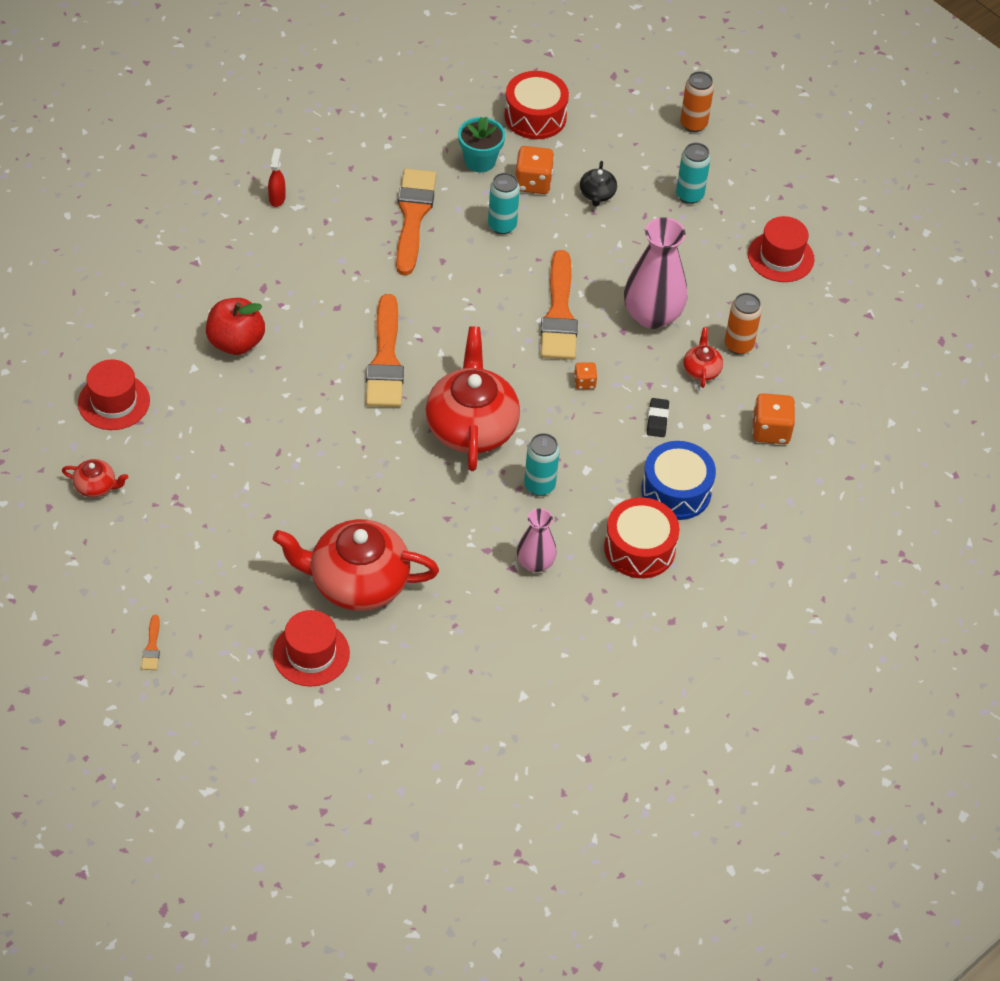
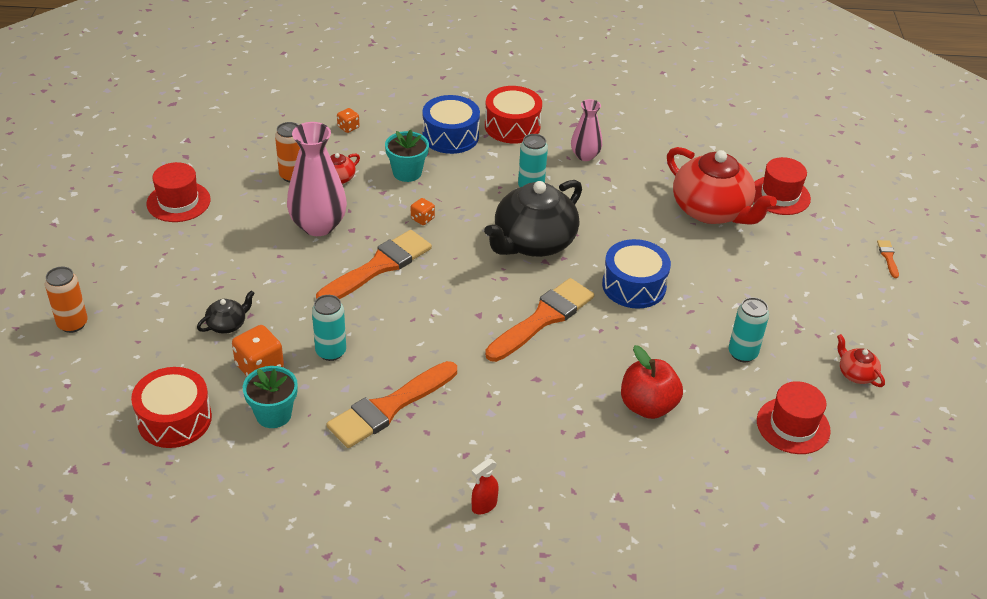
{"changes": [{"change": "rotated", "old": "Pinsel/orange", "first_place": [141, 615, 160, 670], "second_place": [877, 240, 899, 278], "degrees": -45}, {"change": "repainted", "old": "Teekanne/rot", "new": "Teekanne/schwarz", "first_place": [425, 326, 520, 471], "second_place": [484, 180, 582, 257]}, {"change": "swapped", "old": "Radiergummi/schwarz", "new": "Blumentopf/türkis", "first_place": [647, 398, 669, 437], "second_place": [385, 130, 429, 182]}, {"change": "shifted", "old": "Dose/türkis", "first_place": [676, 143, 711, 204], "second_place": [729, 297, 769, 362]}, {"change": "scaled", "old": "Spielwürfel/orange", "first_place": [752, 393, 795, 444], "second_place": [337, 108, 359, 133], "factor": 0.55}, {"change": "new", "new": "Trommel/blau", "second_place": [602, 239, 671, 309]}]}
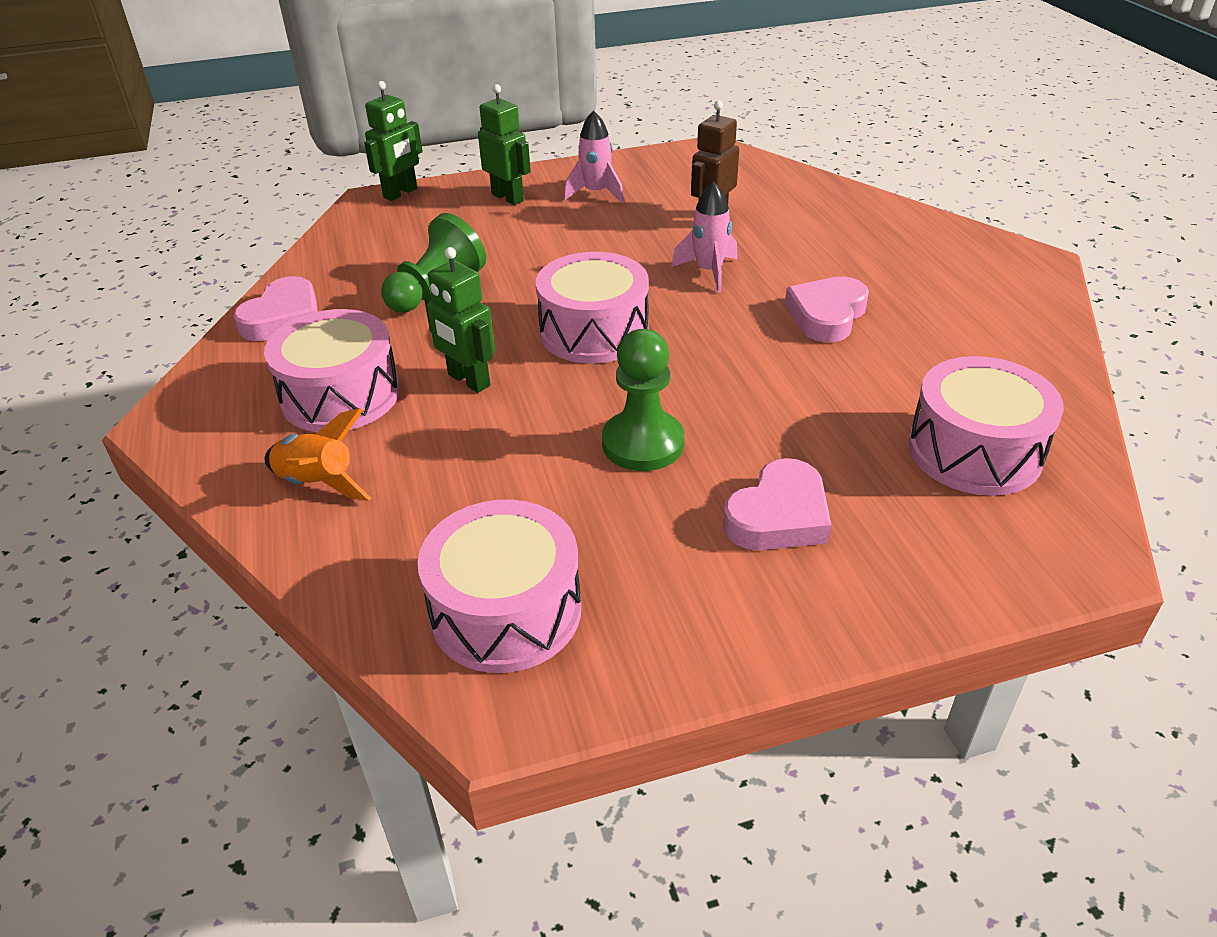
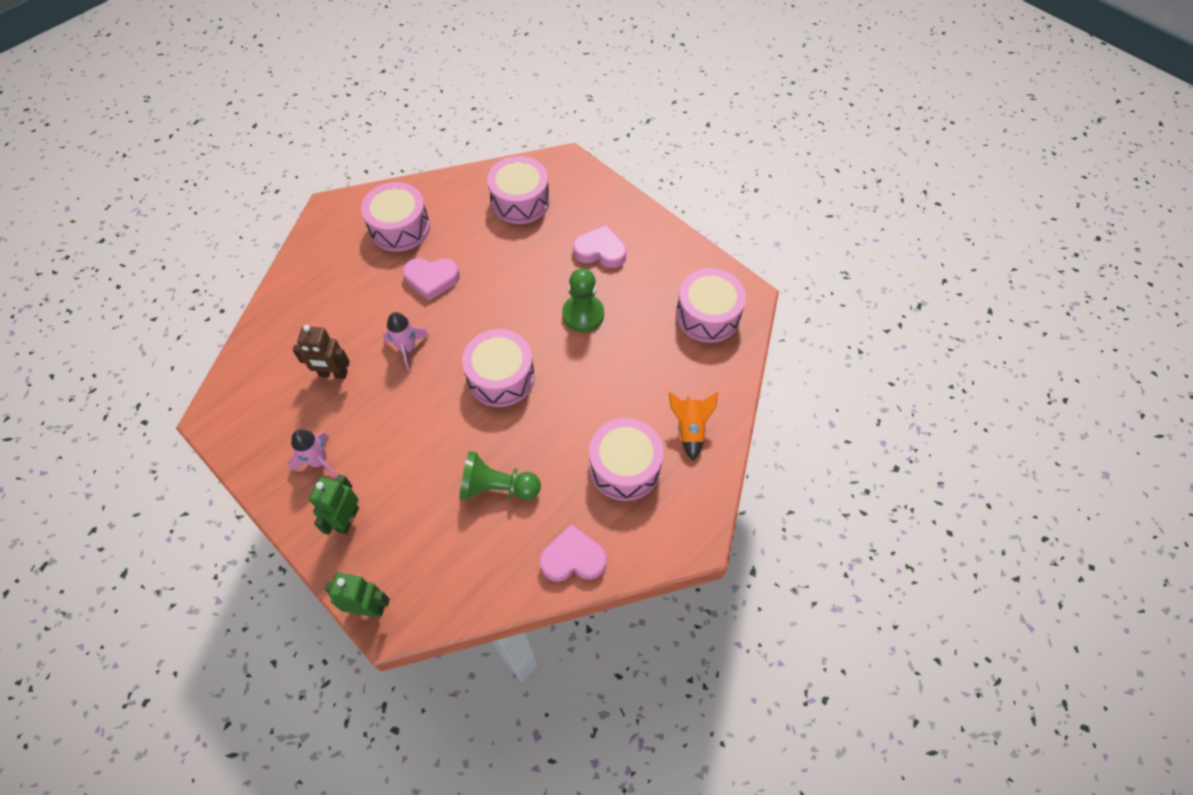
{"changes": [{"change": "gone", "old": "Roboter/grün", "first_place": [424, 247, 495, 393]}, {"change": "new", "new": "Trommel/rosa", "second_place": [361, 182, 430, 252]}]}
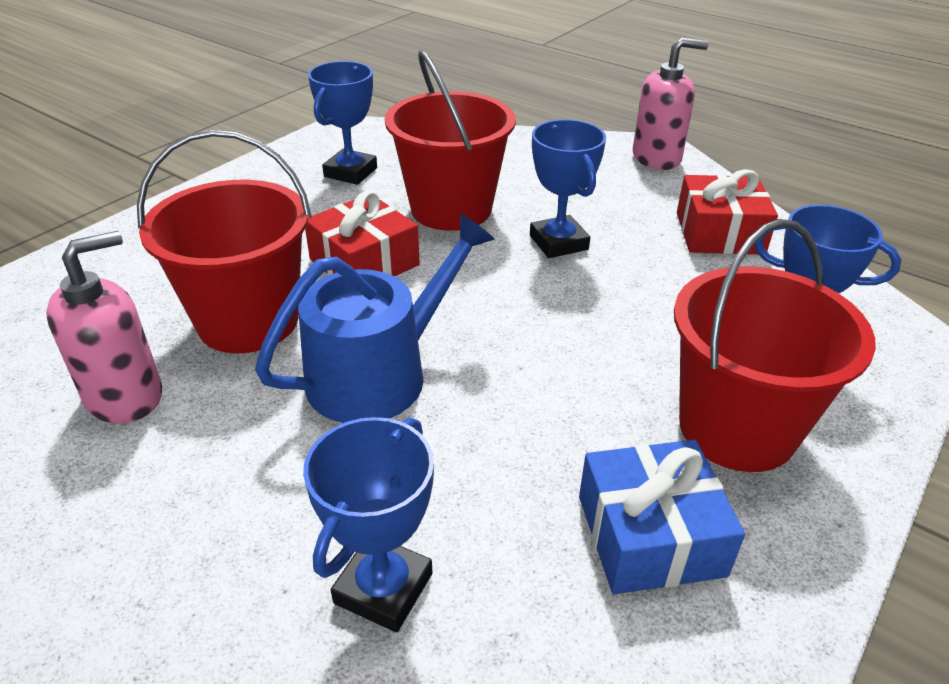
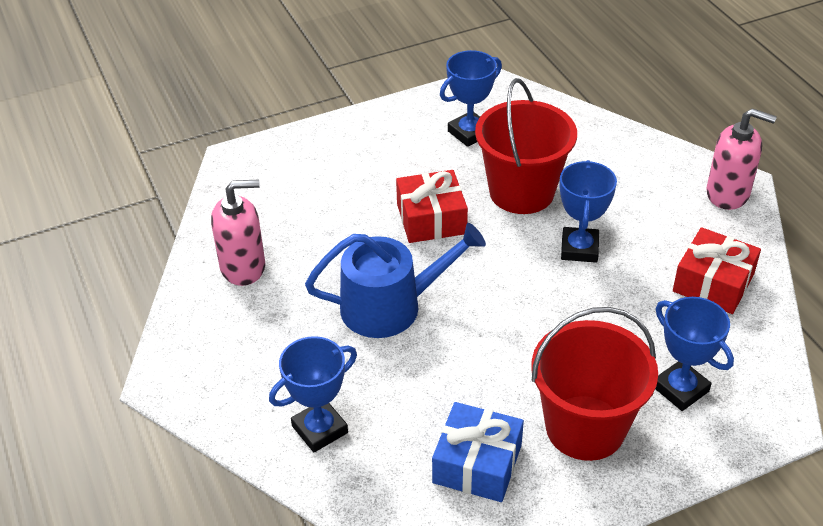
{"changes": [{"change": "gone", "old": "Eimer/rot", "first_place": [137, 130, 312, 353]}]}
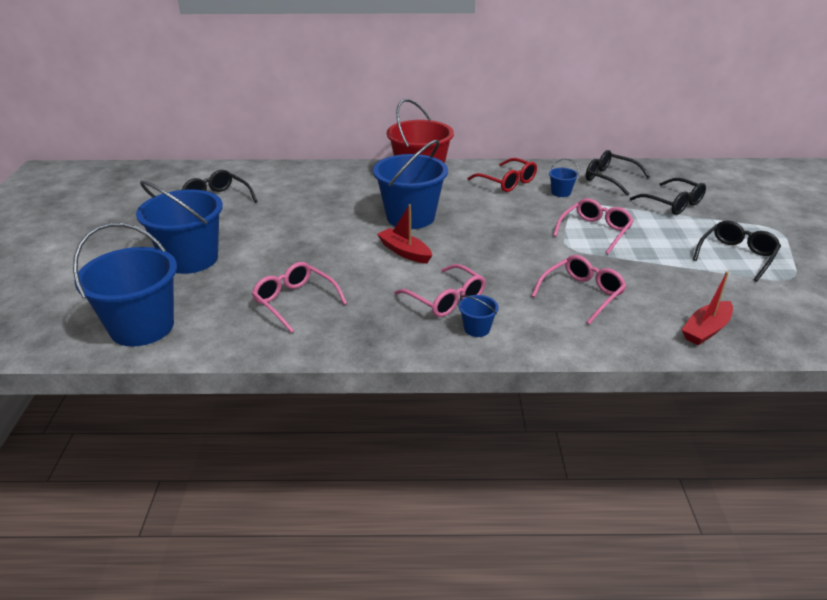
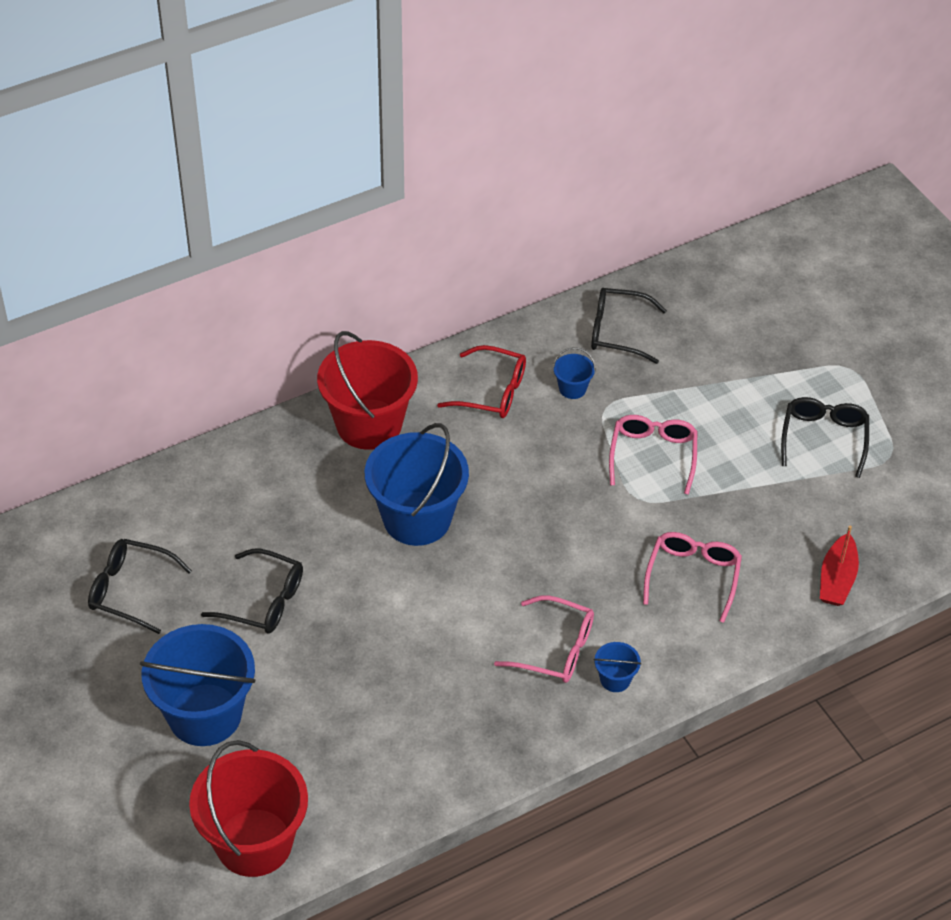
{"changes": [{"change": "repainted", "old": "Eimer/blau", "new": "Eimer/rot", "first_place": [73, 223, 177, 347], "second_place": [189, 740, 308, 877]}, {"change": "gone", "old": "Brille/rosa", "first_place": [252, 262, 347, 333]}, {"change": "gone", "old": "Boot/rot", "first_place": [377, 204, 432, 264]}, {"change": "shifted", "old": "Brille/schwarz", "first_place": [630, 178, 706, 215], "second_place": [201, 549, 303, 634]}]}
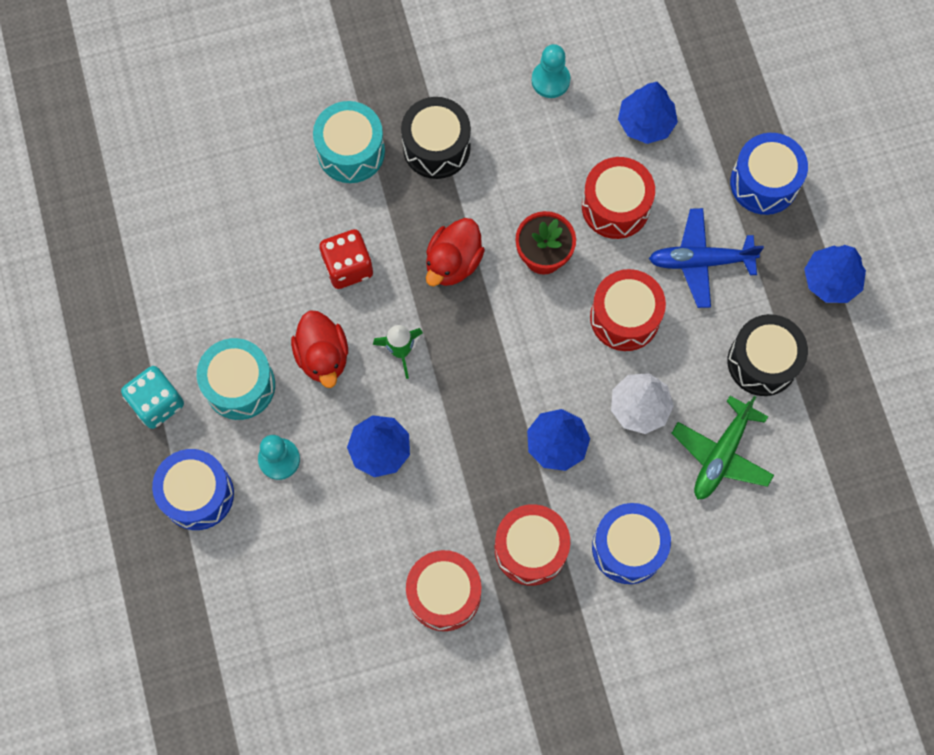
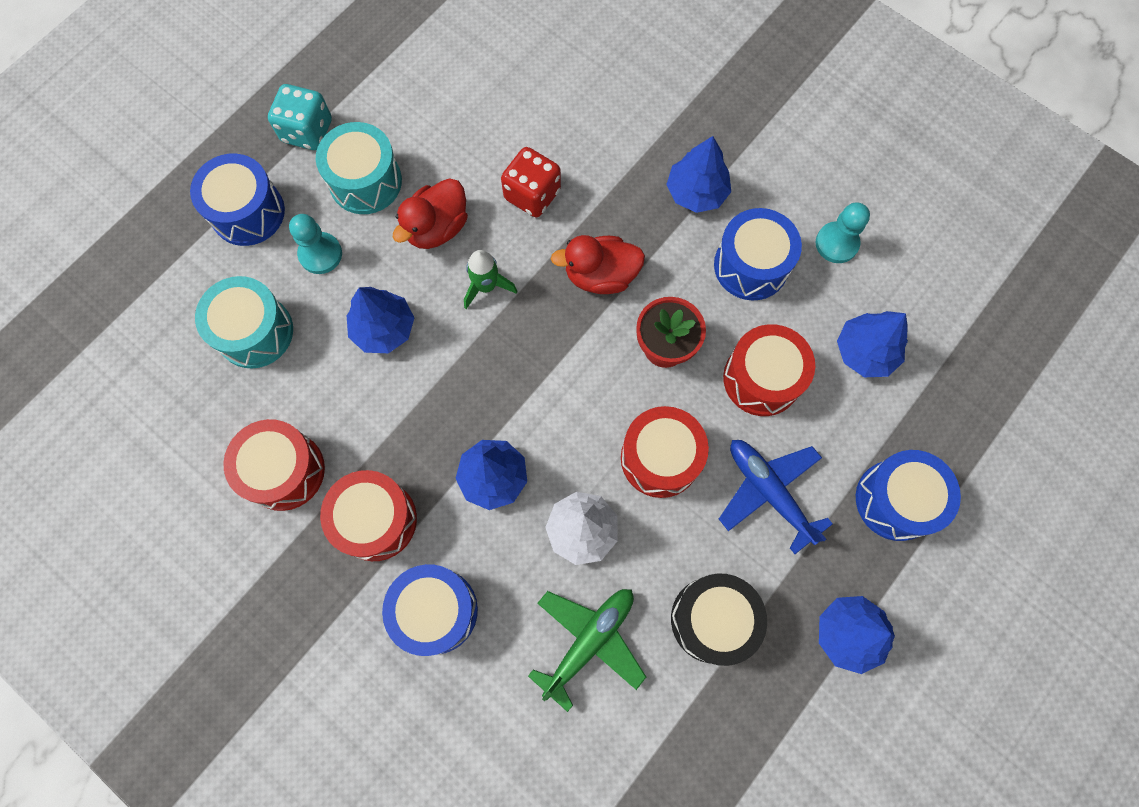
{"changes": [{"change": "shifted", "old": "Trommel/türkis", "first_place": [313, 101, 385, 183], "second_place": [195, 276, 293, 368]}, {"change": "swapped", "old": "Trommel/schwarz", "new": "Baum/blau", "first_place": [401, 97, 471, 179], "second_place": [666, 136, 731, 213]}, {"change": "rotated", "old": "Flugzeug/grün", "first_place": [671, 396, 774, 500], "second_place": [528, 589, 646, 712], "degrees": 135}, {"change": "new", "new": "Trommel/blau", "second_place": [714, 208, 802, 300]}]}
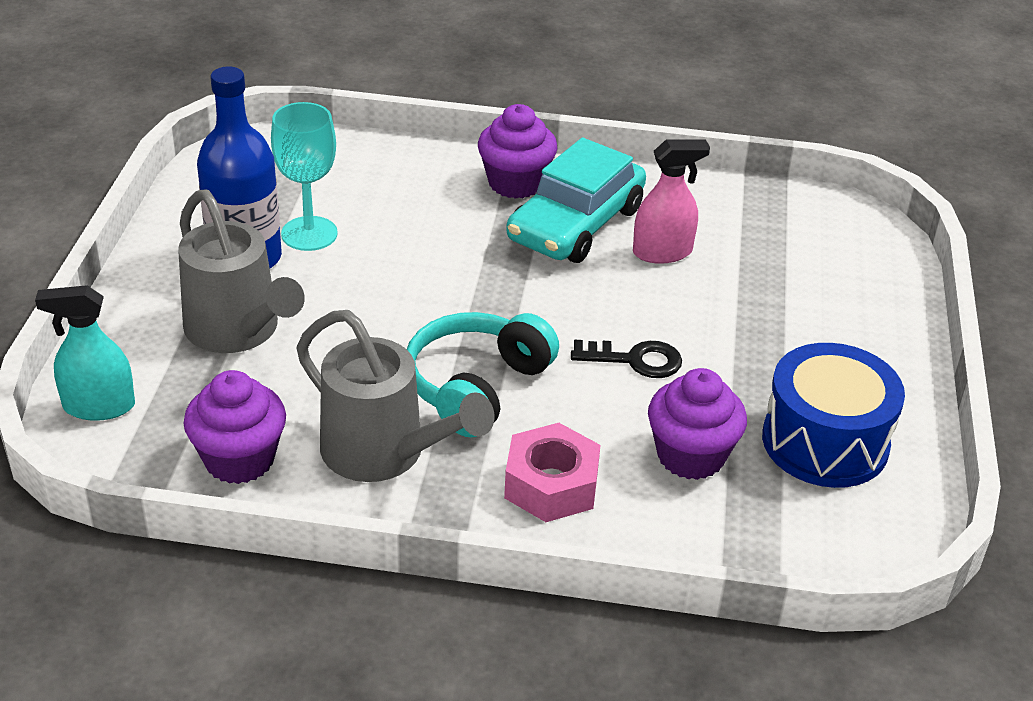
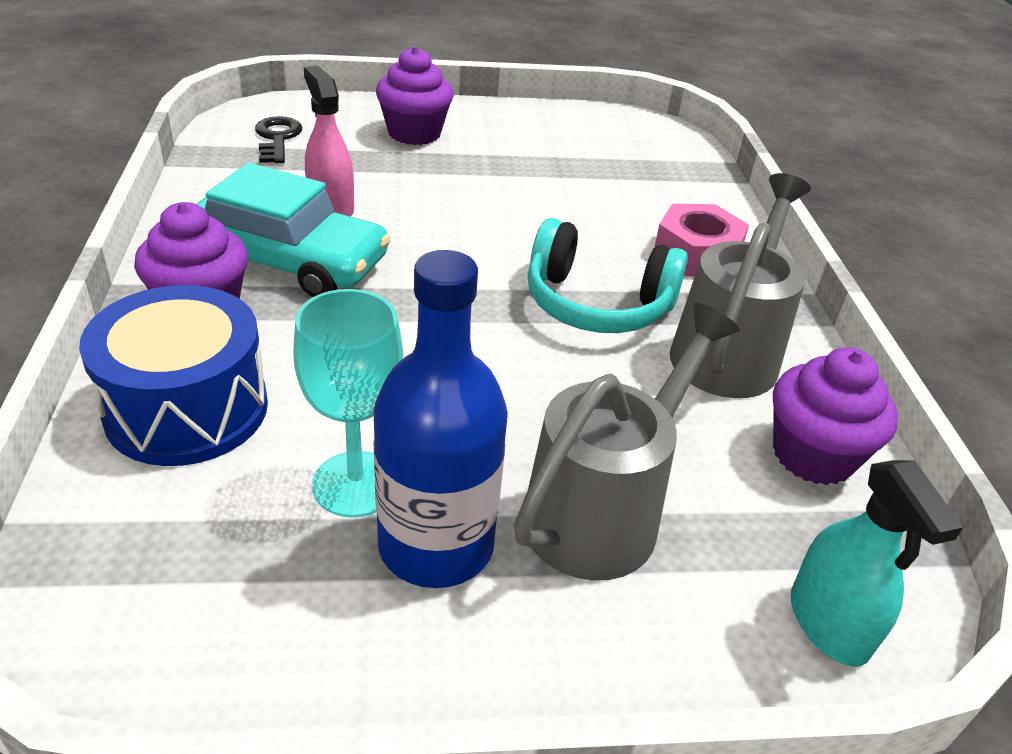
{"changes": [{"change": "shifted", "old": "Schlüssel/schwarz", "first_place": [571, 340, 682, 378], "second_place": [255, 116, 302, 163]}, {"change": "shifted", "old": "Muffin/lila", "first_place": [648, 368, 747, 480], "second_place": [376, 47, 454, 145]}, {"change": "shifted", "old": "Trommel/blau", "first_place": [762, 343, 905, 488], "second_place": [79, 285, 268, 466]}]}
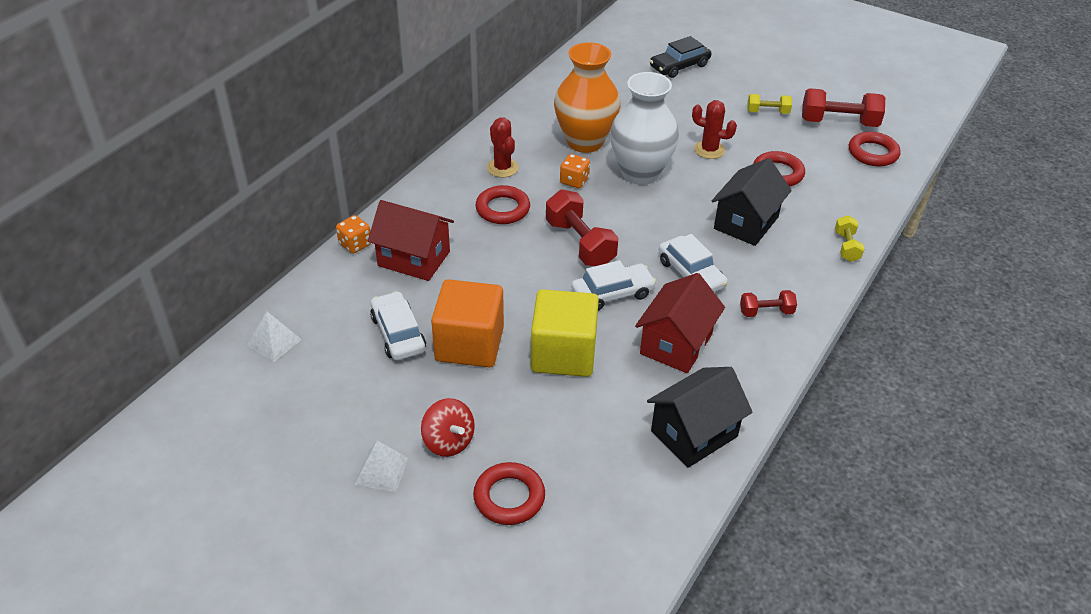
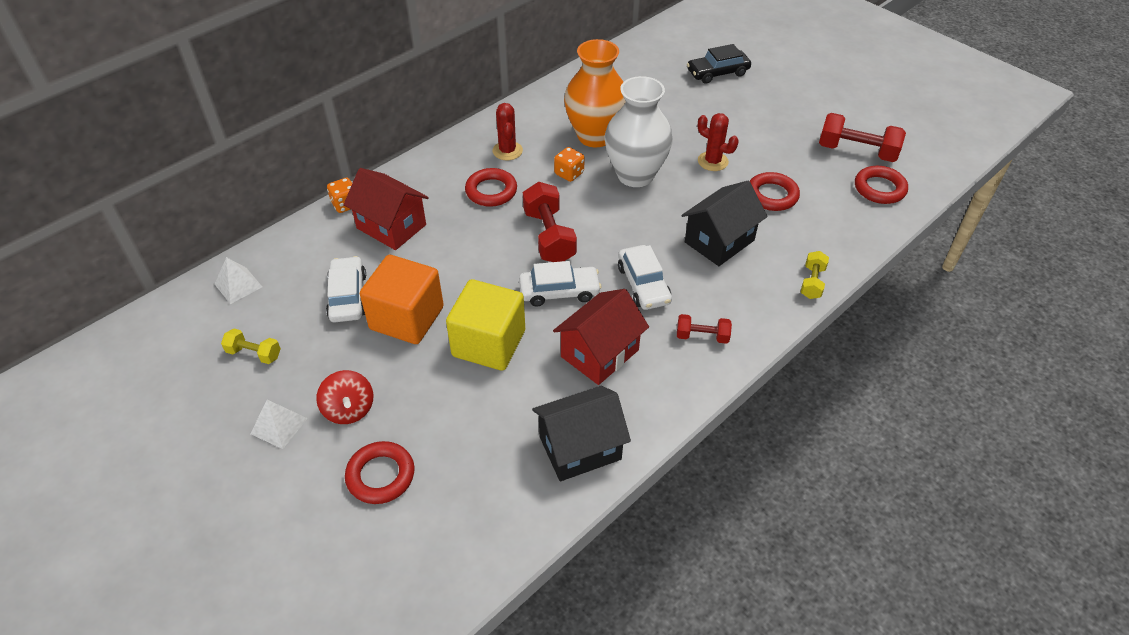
{"changes": [{"change": "shifted", "old": "Hantel/gelb", "first_place": [747, 94, 792, 114], "second_place": [221, 329, 281, 364]}]}
